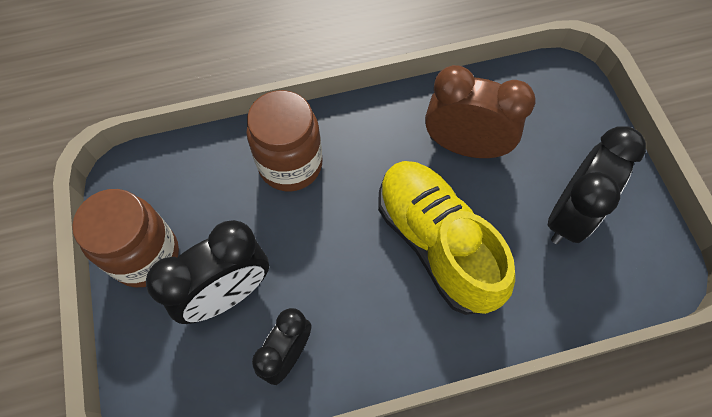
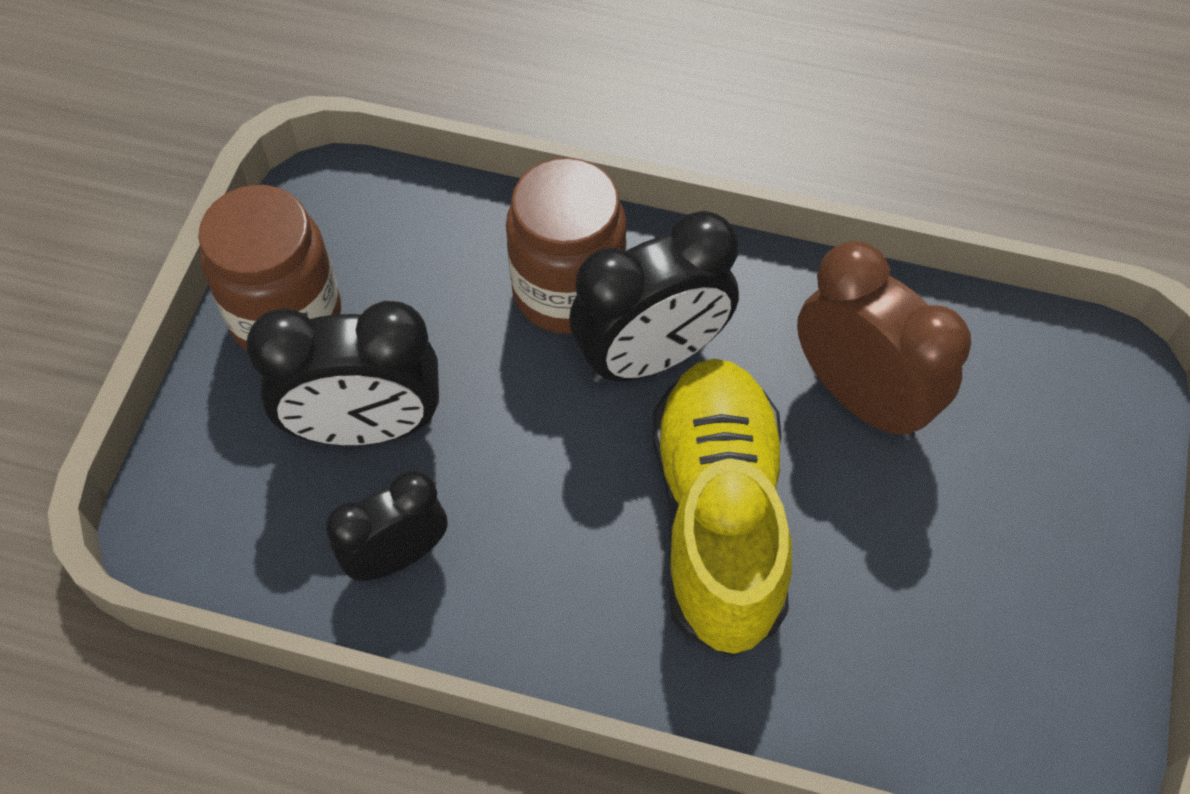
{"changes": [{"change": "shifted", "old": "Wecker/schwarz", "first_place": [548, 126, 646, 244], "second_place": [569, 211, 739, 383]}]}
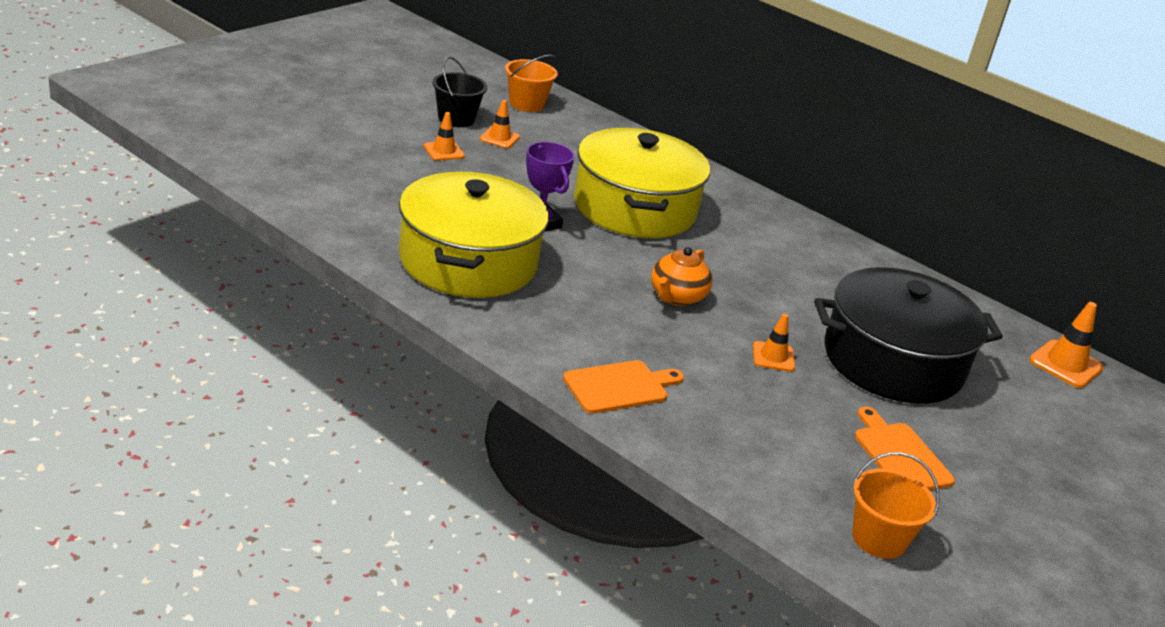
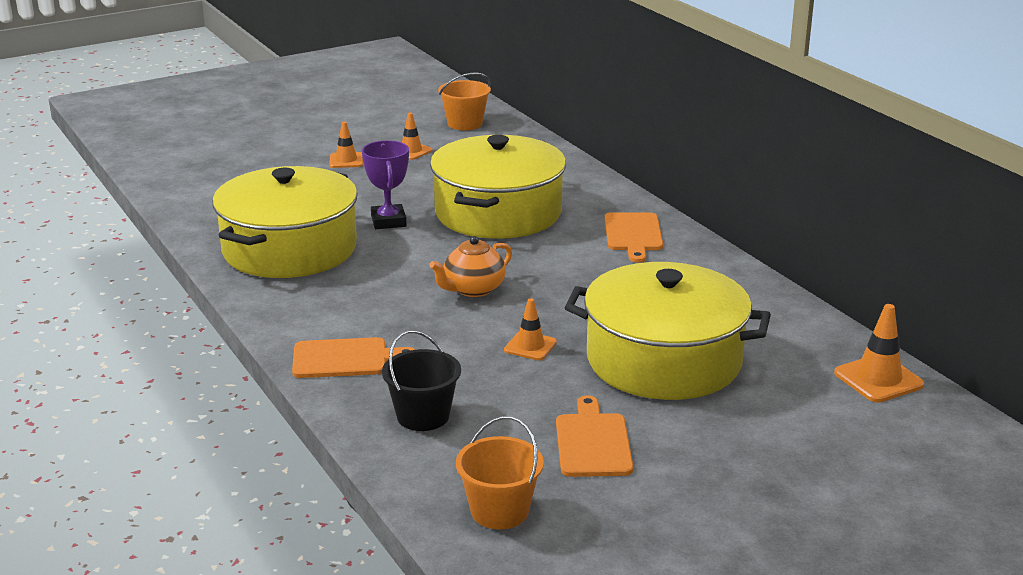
{"changes": [{"change": "shifted", "old": "Eimer/schwarz", "first_place": [432, 56, 488, 127], "second_place": [382, 330, 461, 431]}, {"change": "repainted", "old": "Kochtopf/schwarz", "new": "Kochtopf/gelb", "first_place": [814, 267, 1003, 404], "second_place": [564, 262, 771, 400]}, {"change": "new", "new": "Schneidebrett/orange", "second_place": [605, 212, 663, 263]}]}
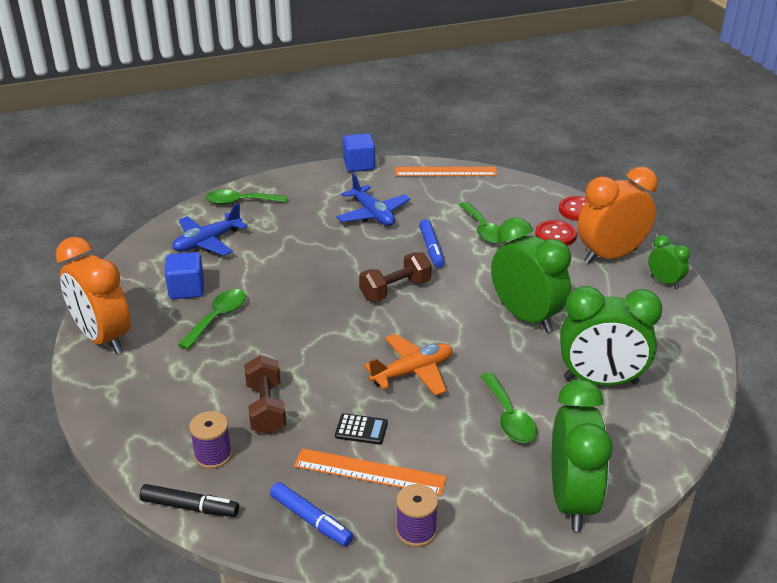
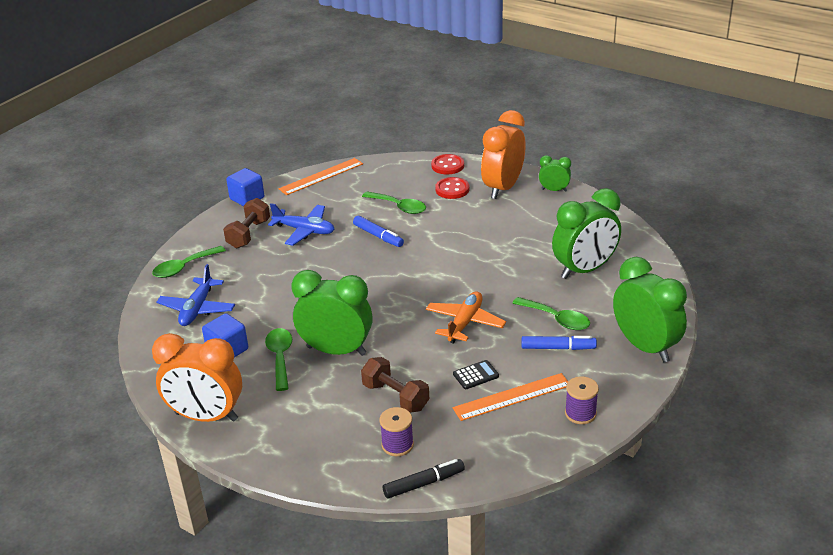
{"changes": [{"change": "shifted", "old": "Filzstift/blau", "first_place": [270, 482, 353, 546], "second_place": [522, 336, 597, 350]}, {"change": "shifted", "old": "Hantel/braun", "first_place": [359, 252, 432, 302], "second_place": [223, 198, 270, 248]}, {"change": "shifted", "old": "Wecker/grün", "first_place": [491, 217, 571, 333], "second_place": [291, 270, 373, 356]}]}
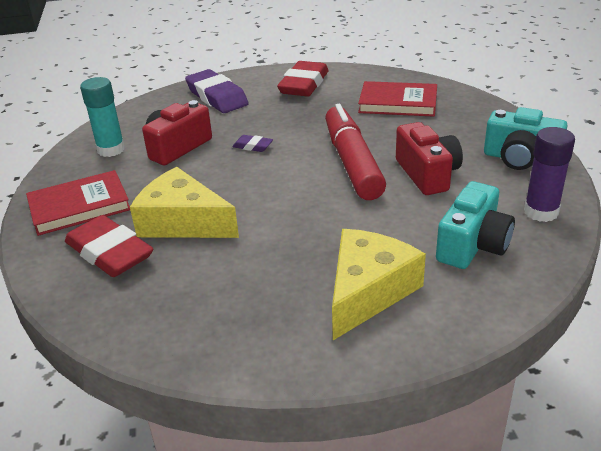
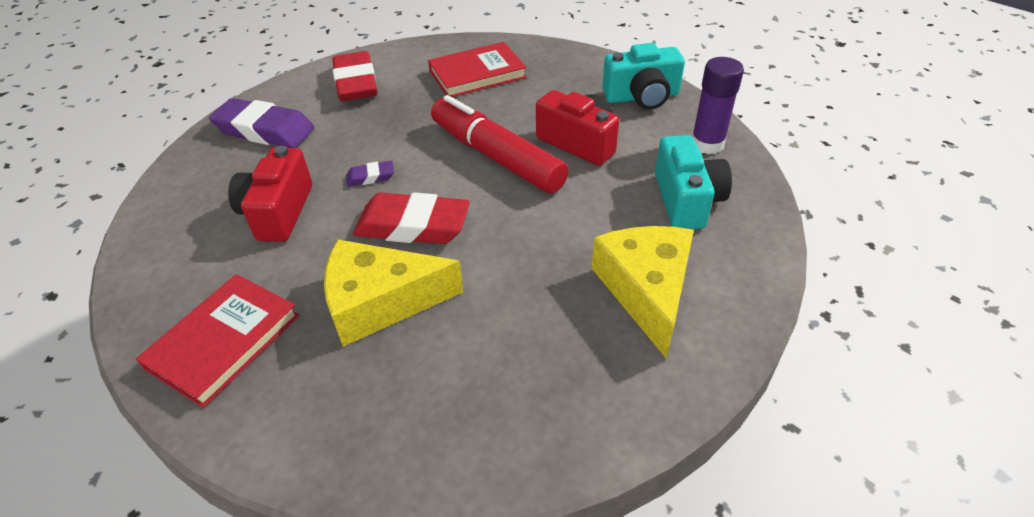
{"changes": [{"change": "shifted", "old": "Radiergummi/rot", "first_place": [65, 215, 153, 277], "second_place": [353, 192, 470, 244]}, {"change": "gone", "old": "Klebestift/türkis", "first_place": [80, 77, 125, 157]}]}
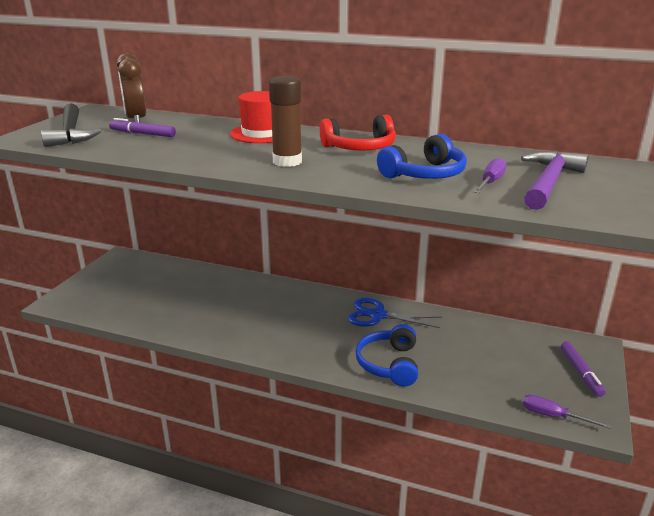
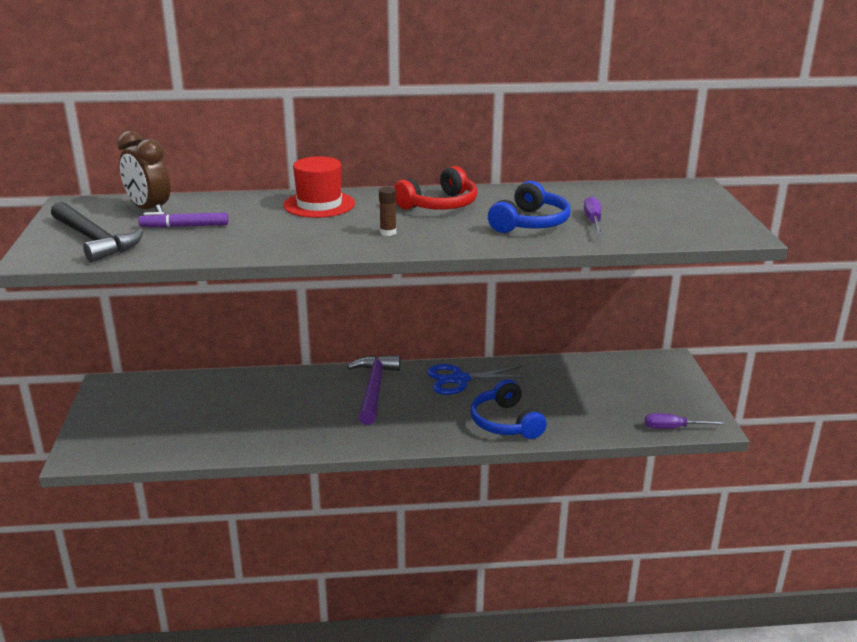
{"changes": [{"change": "scaled", "old": "Klebestift/braun", "first_place": [269, 76, 302, 167], "second_place": [379, 187, 396, 236], "factor": 0.53}, {"change": "shifted", "old": "Hammer/lila", "first_place": [521, 151, 589, 210], "second_place": [347, 355, 400, 425]}, {"change": "gone", "old": "Filzstift/lila", "first_place": [561, 341, 606, 397]}]}
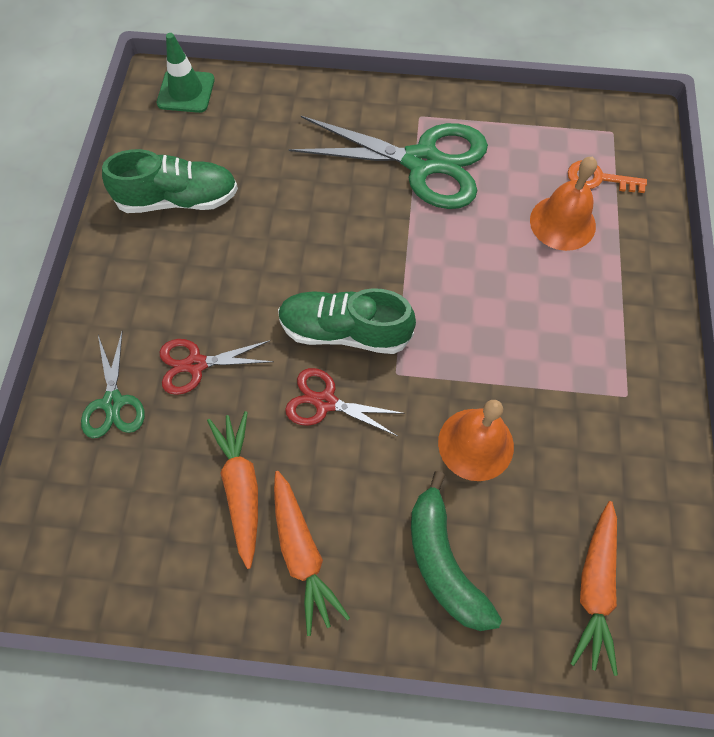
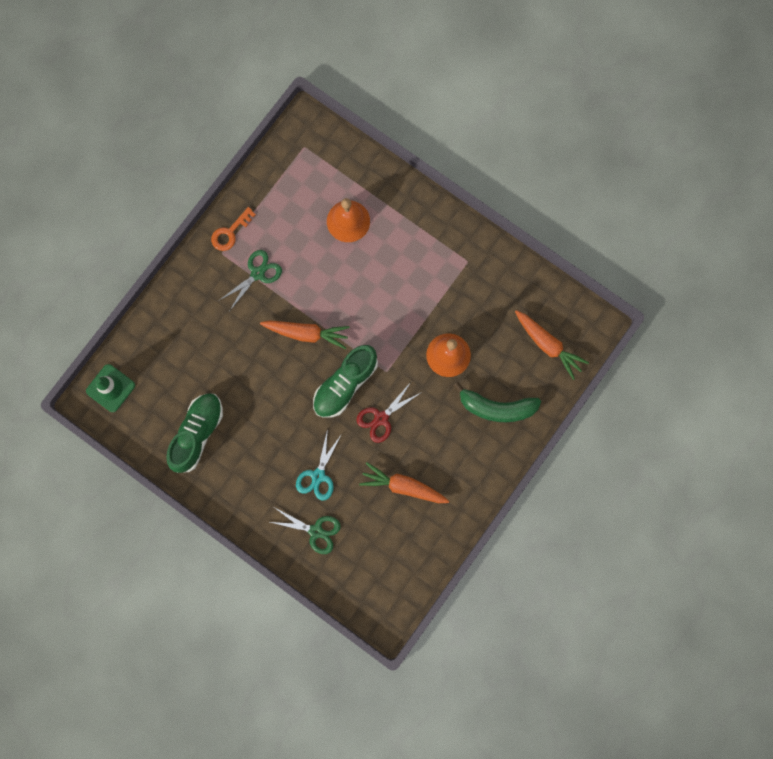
{"changes": [{"change": "repainted", "old": "Schere/rot", "new": "Schere/türkis", "first_place": [160, 339, 274, 395], "second_place": [296, 429, 342, 501]}, {"change": "shifted", "old": "Karotte/orange", "first_place": [274, 471, 350, 636], "second_place": [260, 320, 350, 349]}, {"change": "scaled", "old": "Schere/grün", "first_place": [289, 116, 488, 209], "second_place": [220, 250, 282, 310], "factor": 0.51}, {"change": "shifted", "old": "Schlüssel/orange", "first_place": [568, 160, 647, 193], "second_place": [211, 207, 256, 251]}]}
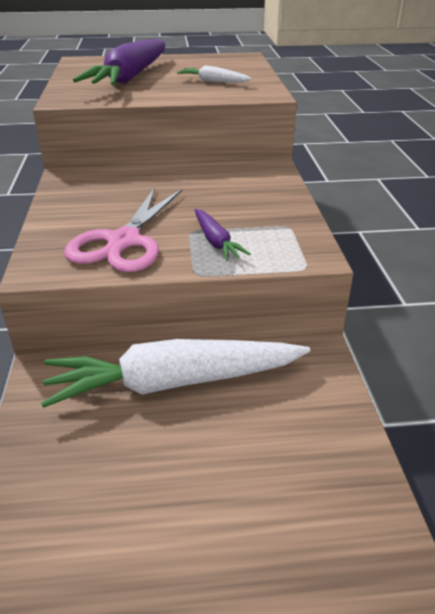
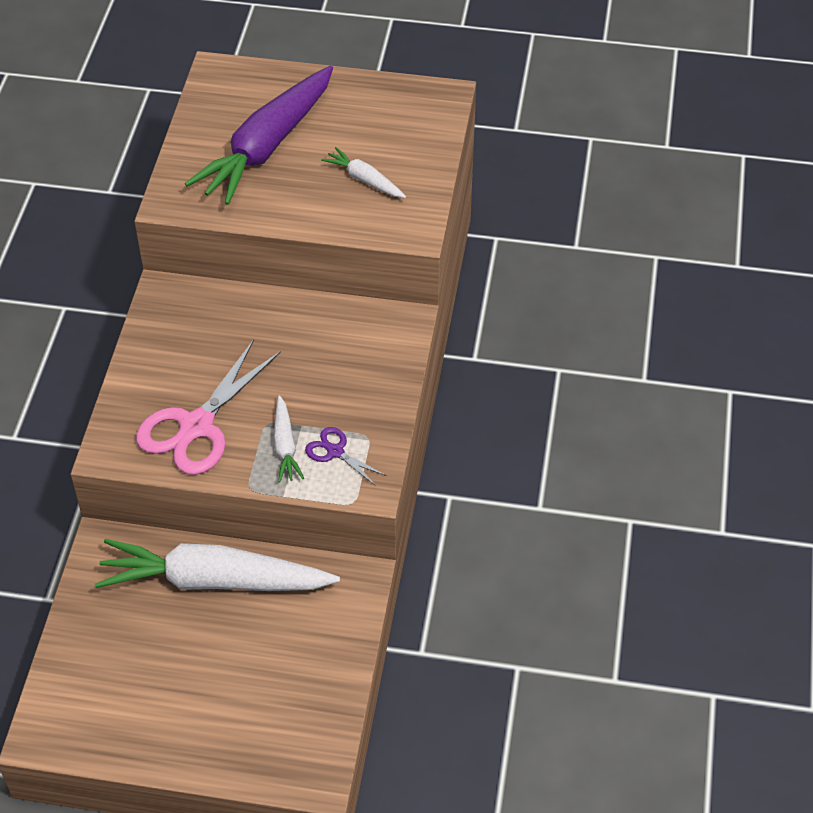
{"changes": [{"change": "repainted", "old": "Karotte/lila", "new": "Karotte/weiß", "first_place": [195, 209, 250, 261], "second_place": [273, 395, 304, 483]}, {"change": "new", "new": "Schere/lila", "second_place": [305, 427, 387, 486]}]}
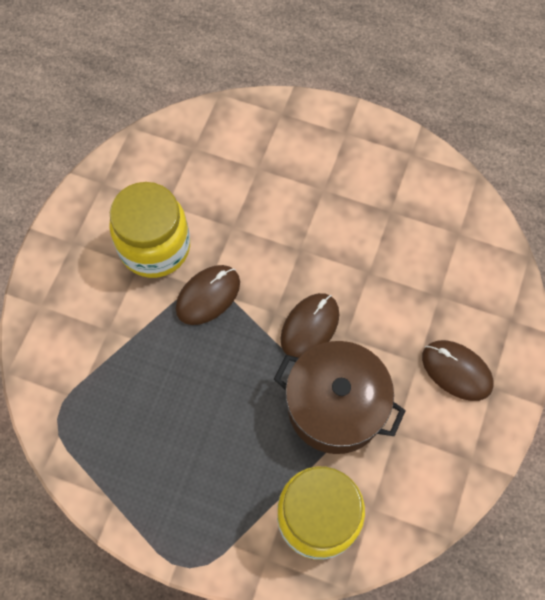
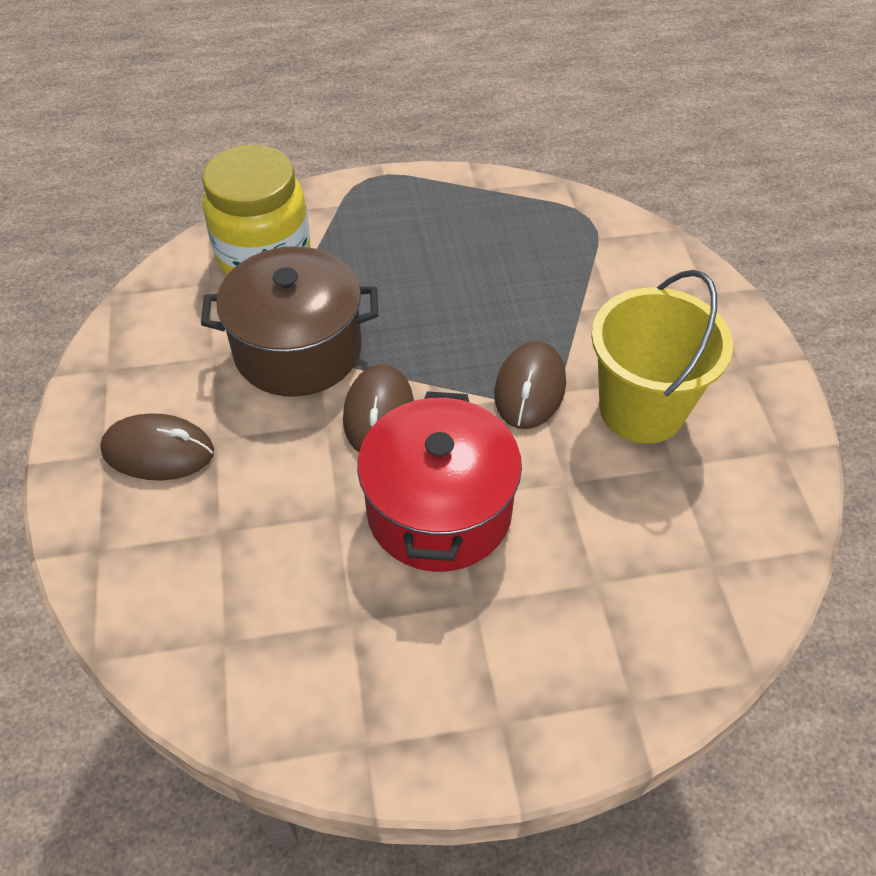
{"changes": [{"change": "swapped", "old": "Einmachglas/gelb", "new": "Eimer/gelb", "first_place": [109, 182, 190, 278], "second_place": [591, 270, 733, 444]}, {"change": "new", "new": "Kochtopf/rot", "second_place": [357, 391, 522, 572]}]}
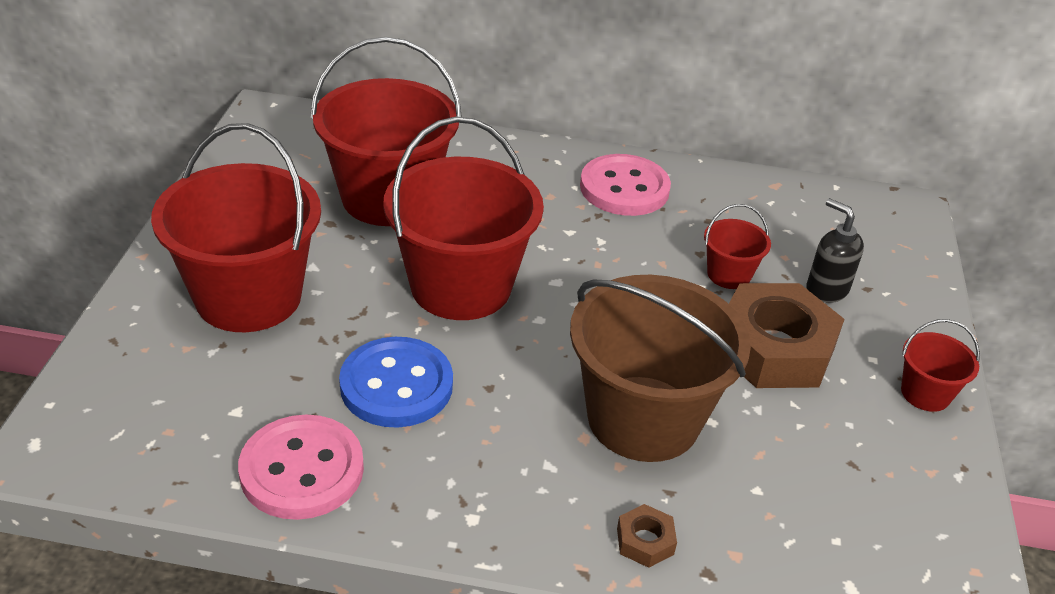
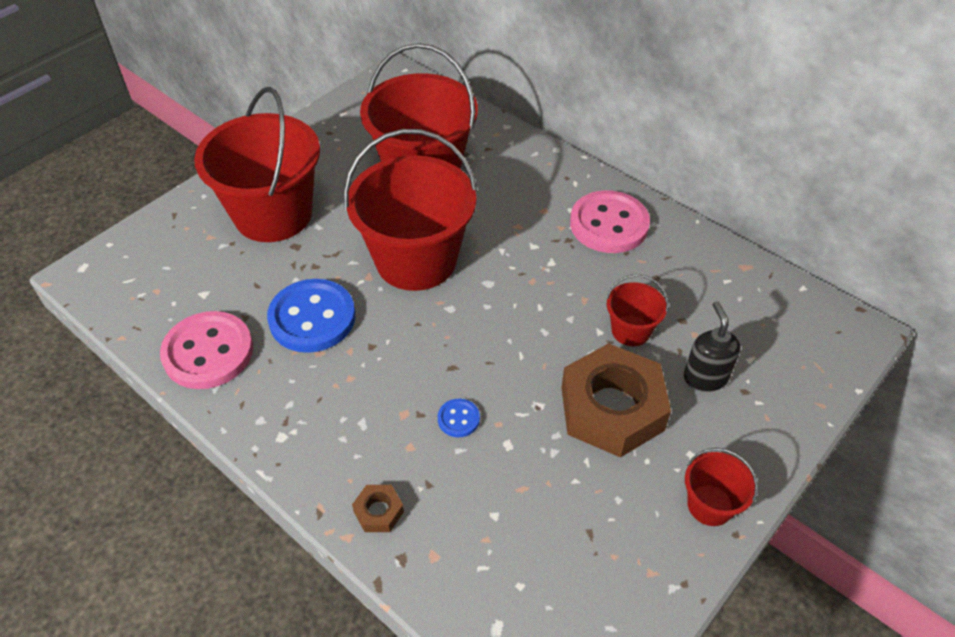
{"changes": [{"change": "swapped", "old": "Eimer/braun", "new": "Knopf/blau", "first_place": [570, 275, 751, 462], "second_place": [438, 399, 480, 437]}]}
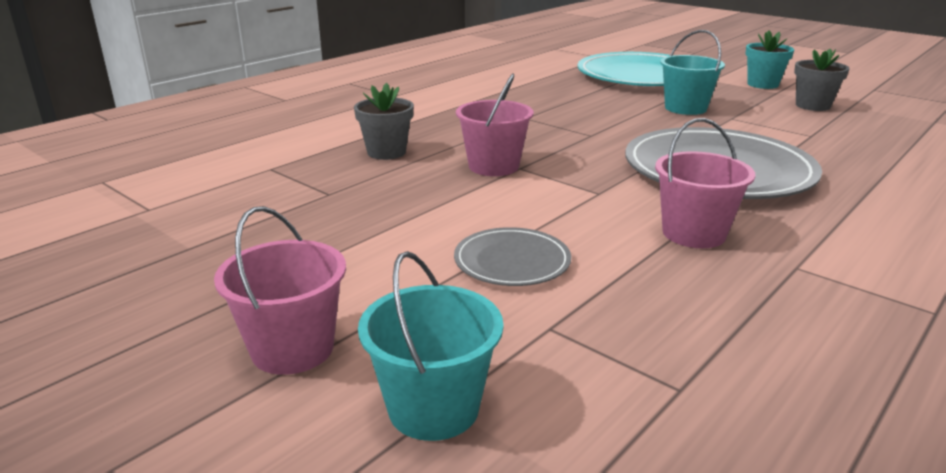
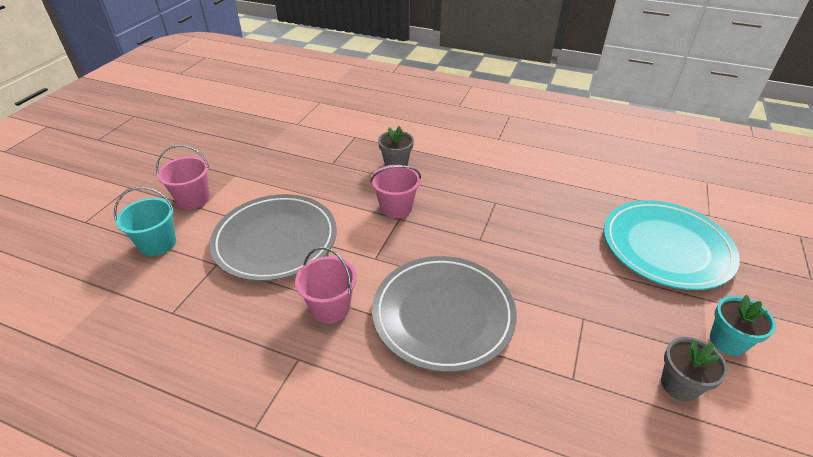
{"changes": [{"change": "scaled", "old": "Teller/grau", "first_place": [454, 227, 571, 286], "second_place": [209, 194, 337, 281], "factor": 2.06}, {"change": "gone", "old": "Eimer/türkis", "first_place": [660, 30, 725, 115]}]}
